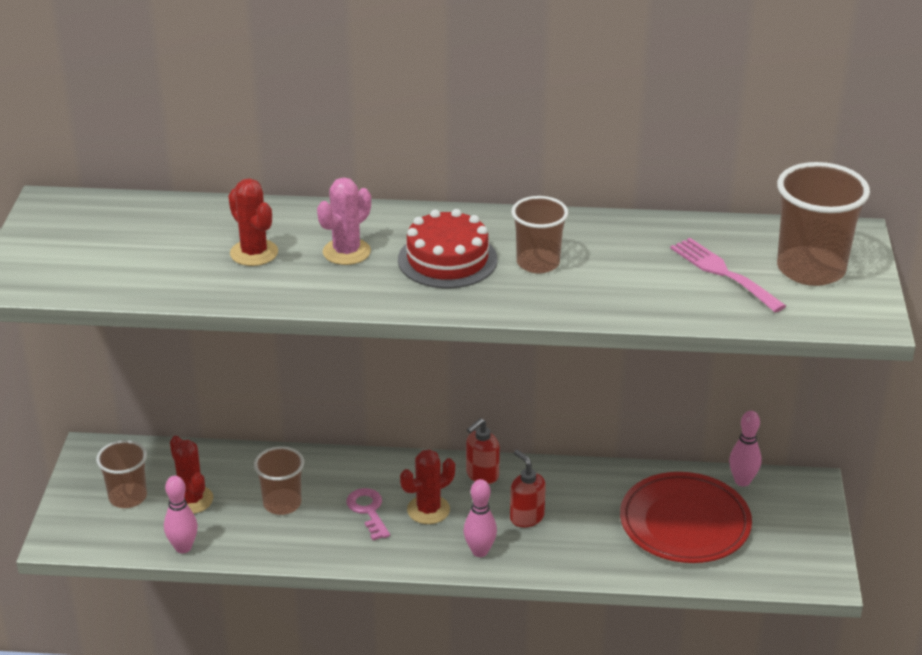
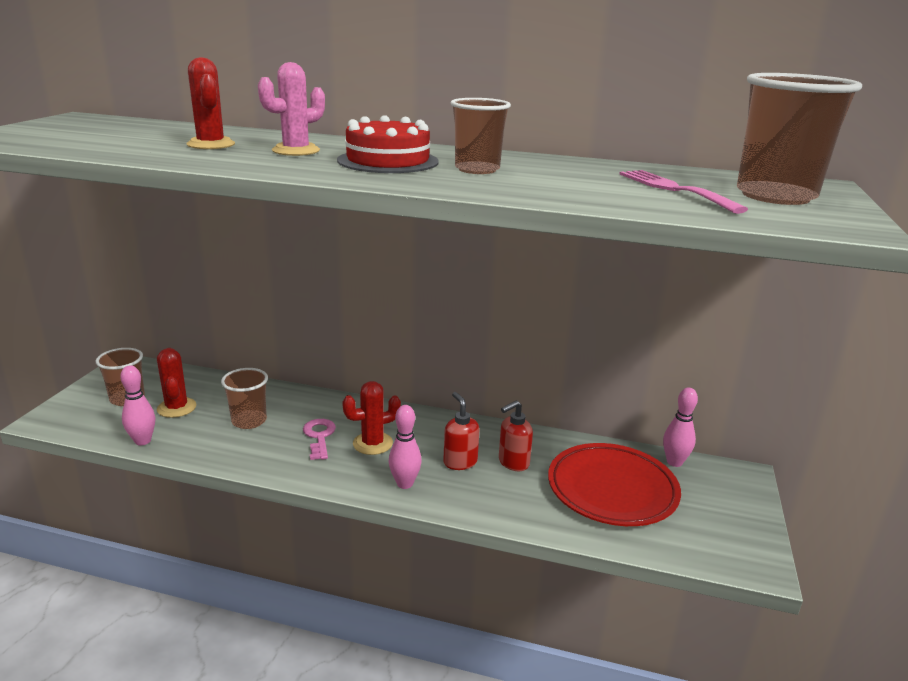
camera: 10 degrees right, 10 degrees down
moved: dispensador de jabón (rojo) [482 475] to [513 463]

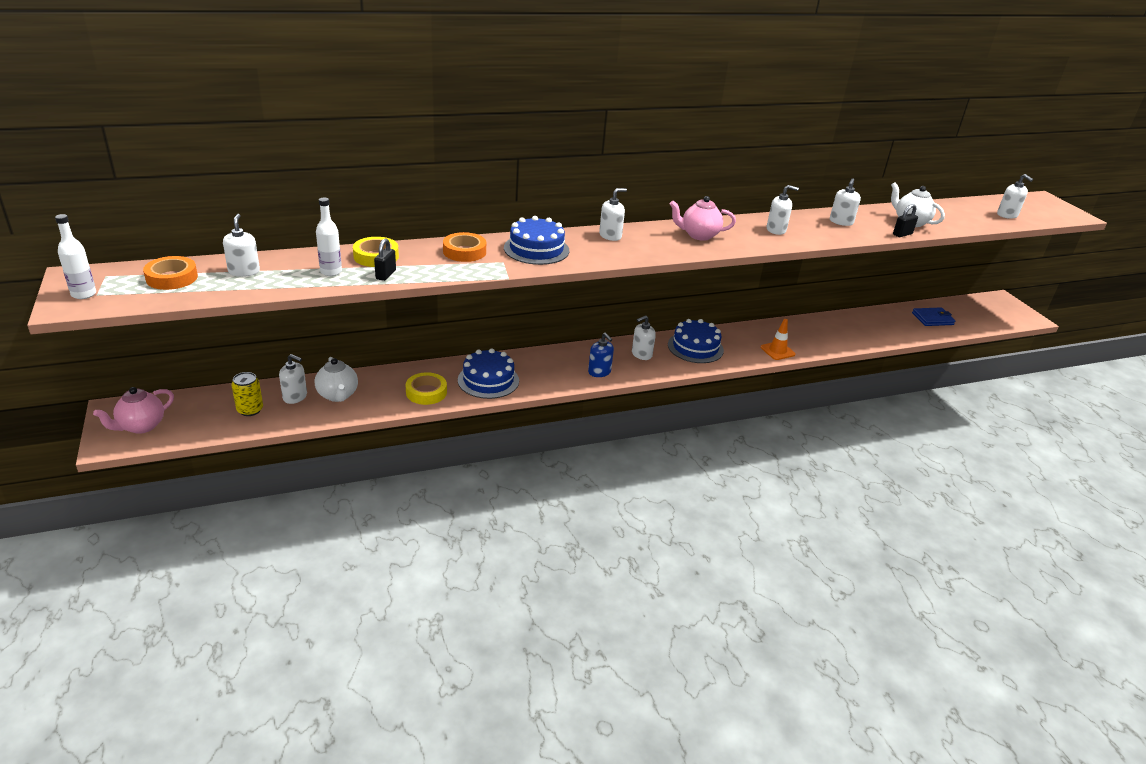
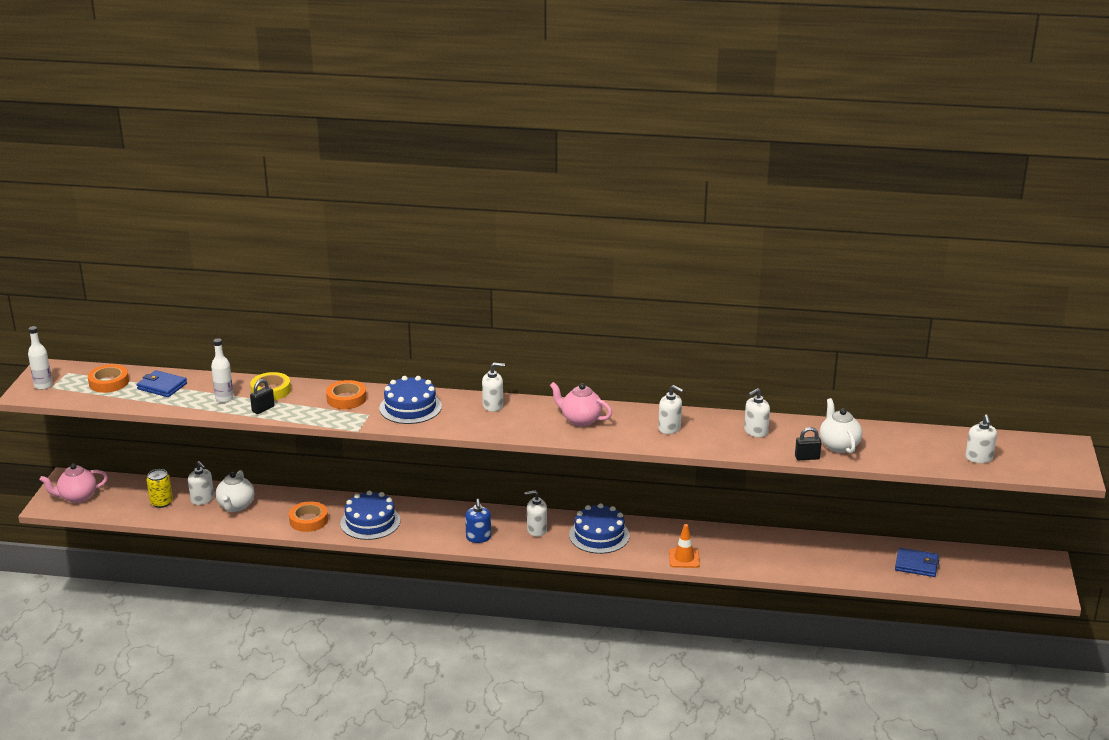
camera: 30 degrees right, 5 degrees down
replaced: dispensador de jabón (blanco) [244 271] to cartera (azul) [162 386]
recoloured: cinta adhesiva (amarillo) [426 392] to cinta adhesiva (naranja) [308 520]

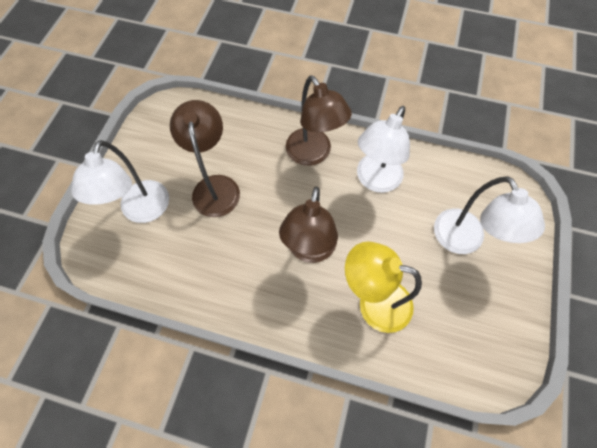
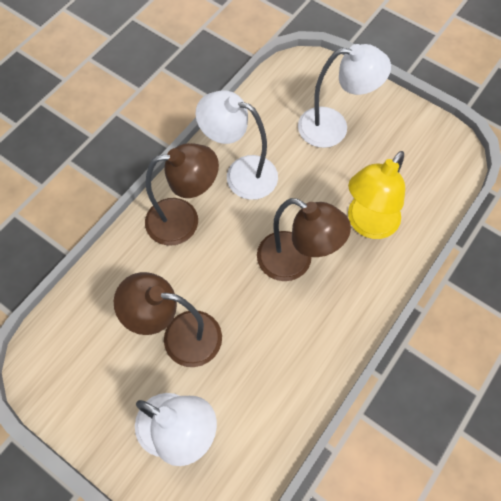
camera: 70 degrees left, 0 degrees up
turned: lámpara (blanco) [375 180] = [241 174] 150 degrees clockwise

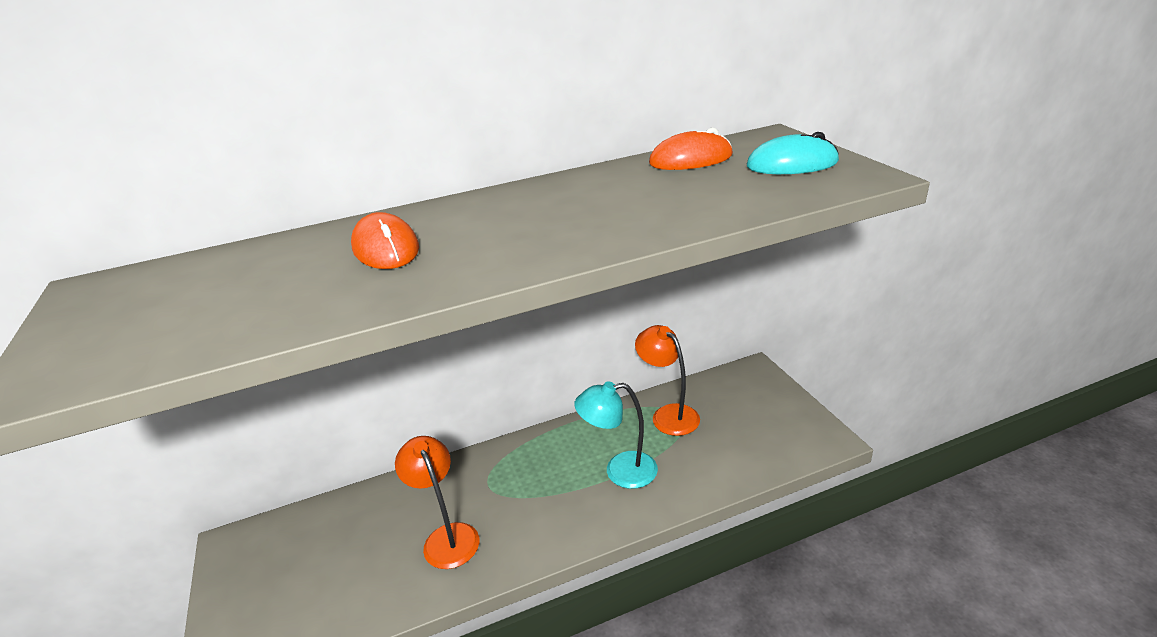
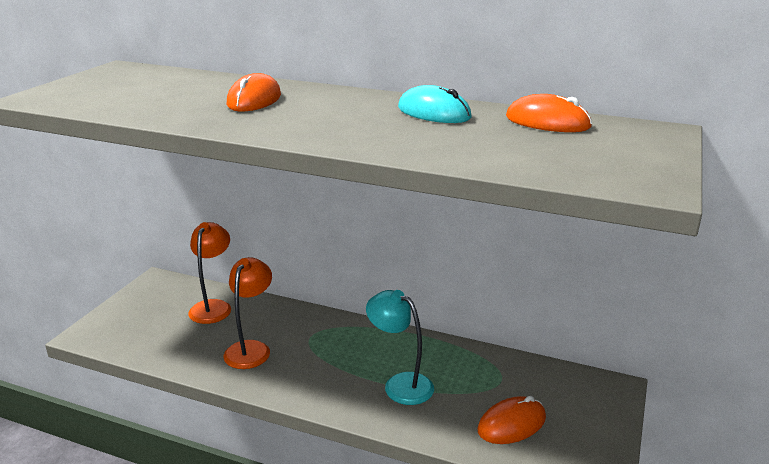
camera: 40 degrees right, 5 degrees down
added: ratón (naranja) [511 424]
moved: ratón (turquesa) [792 164] to [434 112]; lámpara (naranja) [668 414] to [213 307]

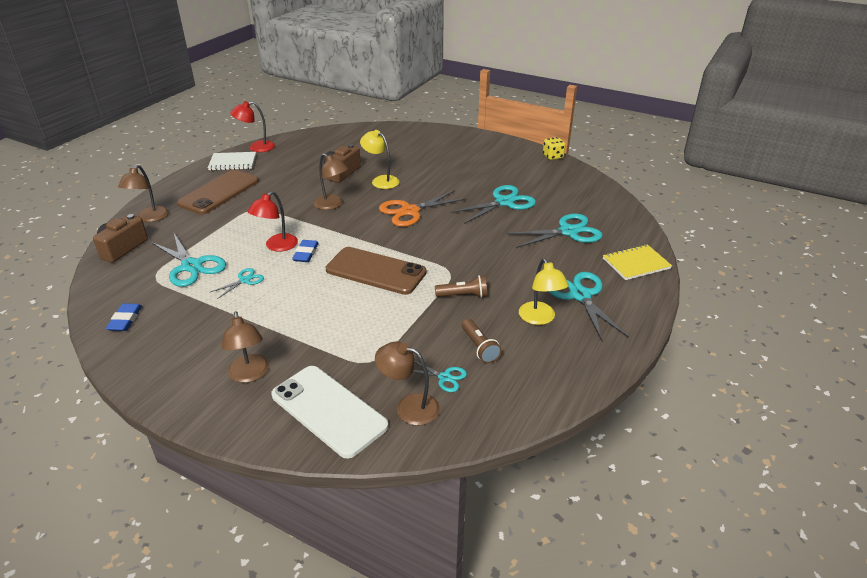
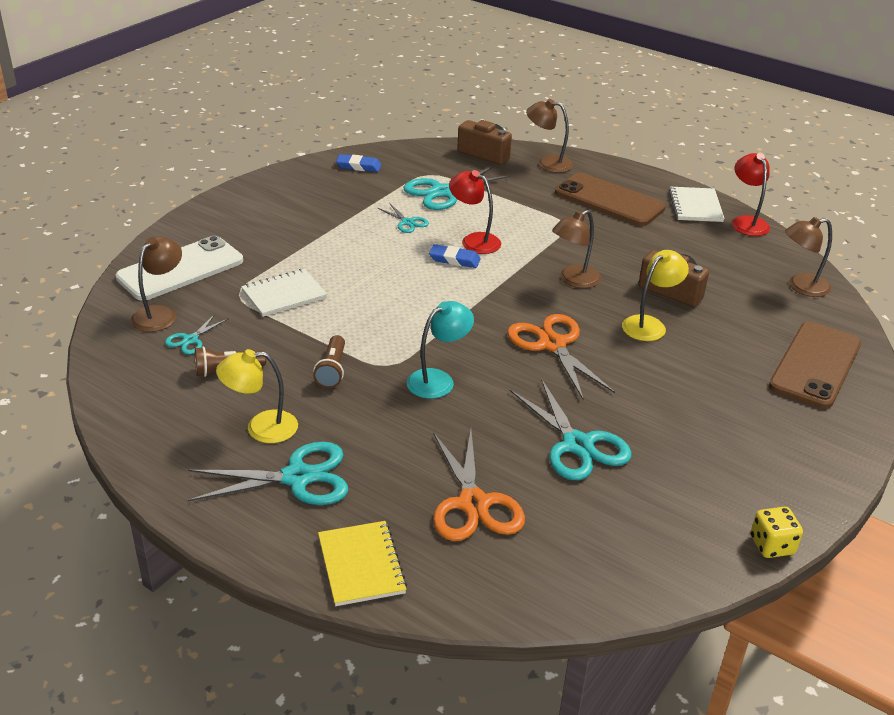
camera: 95 degrees right, 0 degrees up
added: cuaderno (blanco) [284 294]; lámpara (turquesa) [438 380]
moved: móvil (marrón) [376 271] to [815 365]; lámpara (marrón) [250 375] to [801 287]
recoloured: tijeras (turquesa) [568 232] to tijeras (naranja) [473 504]

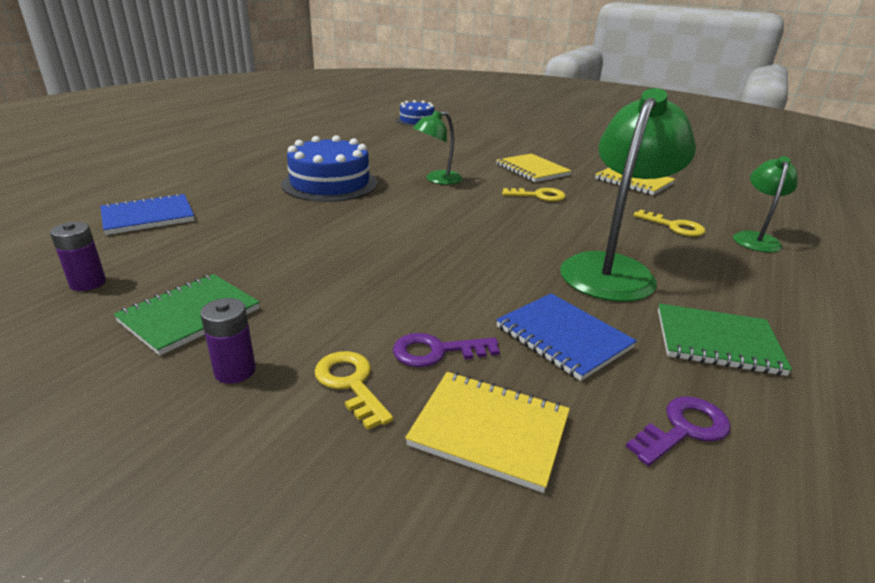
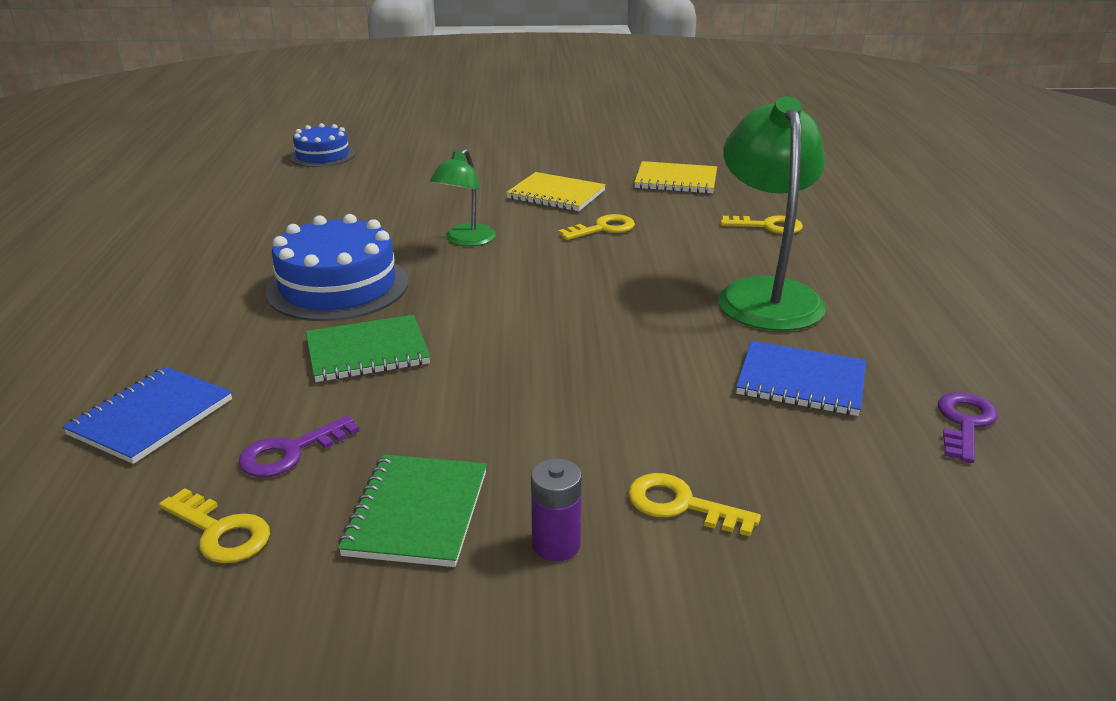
camera: 30 degrees left, 0 degrees up
removed: lámpara (verde) [755 238]; cuaderno (amarillo) [489 431]
moved: cuaderno (verde) [717 341] to [367 352]; llave (morado) [436 351] to [290 452]
replaced: pila (morado) [88 283] to llave (amarillo) [220 532]

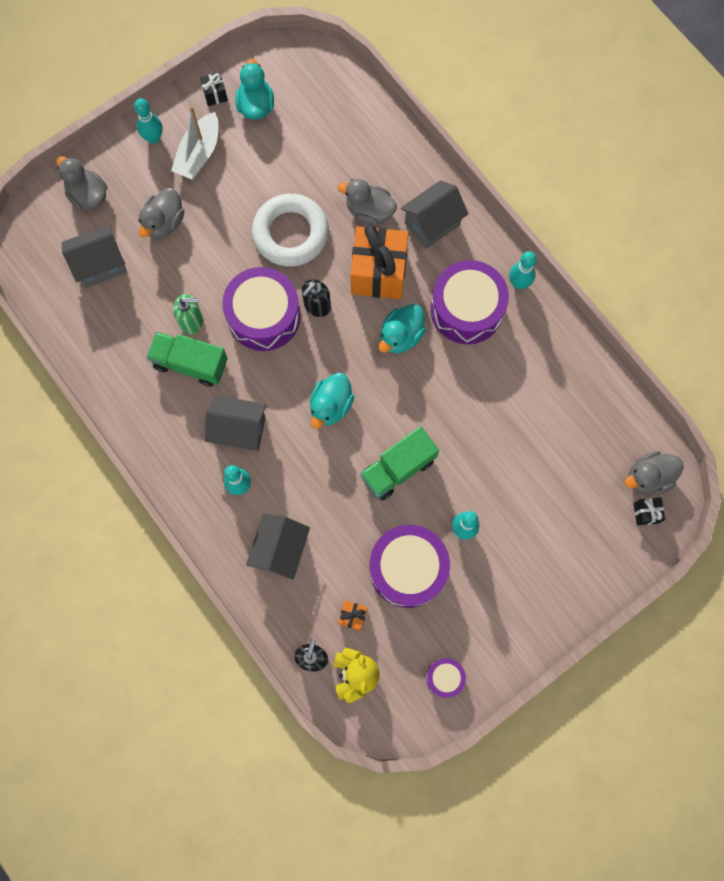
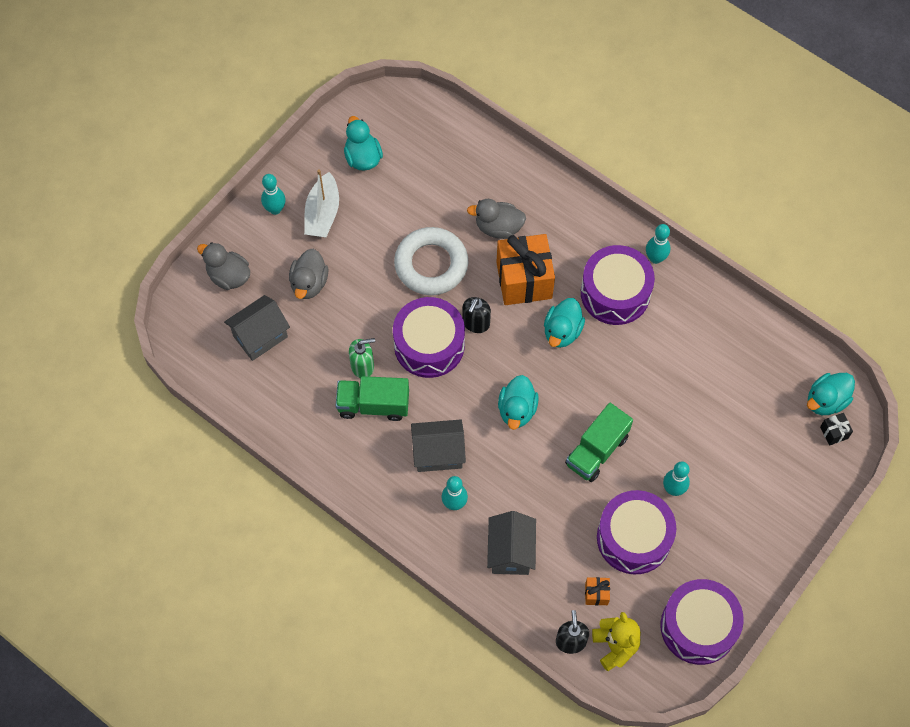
camera: 15 degrees left, 10 degrees down
removed: regalo (negro) [215 95]; casa (gris) [432 224]
recoloured: pato (gris) [648 477] to pato (turquesa) [826 401]
resized: tambor (morado) [445 677] = [698 626] x2.10

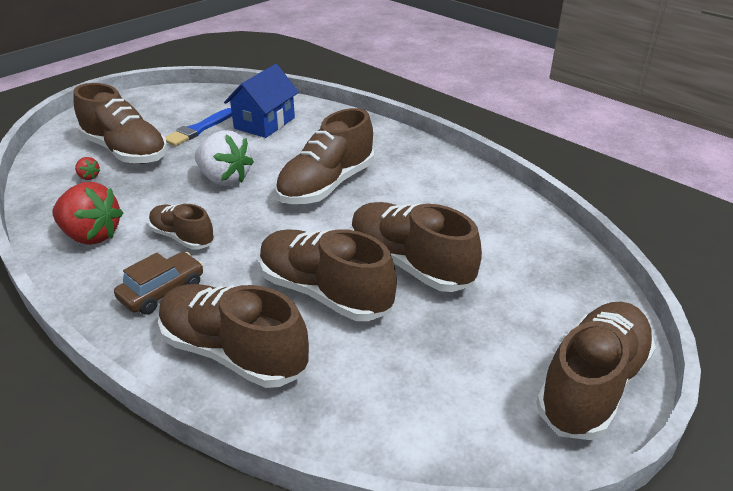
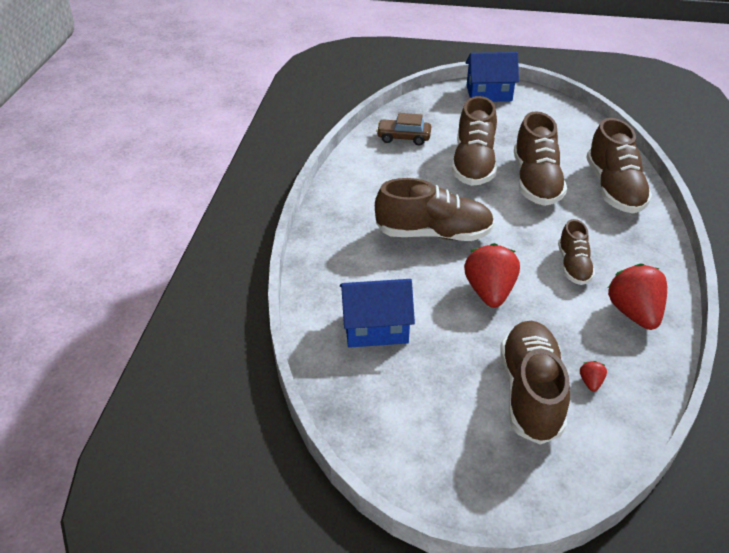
camera: 125 degrees left, 5 degrees up
removed: pincel (azul) [198 129]
moved: coche (marrón) [162 291] to [403 138]
replaced: zapato (marrón) [592 385] to casa (azul) [489 93]
recoloured: fresa (blanco) [224 179] to fresa (rojo) [489 292]

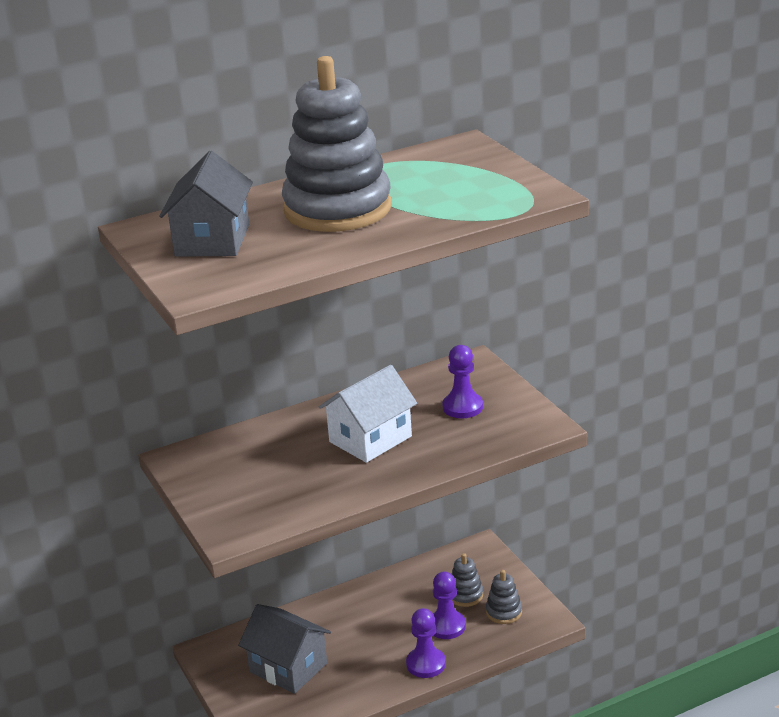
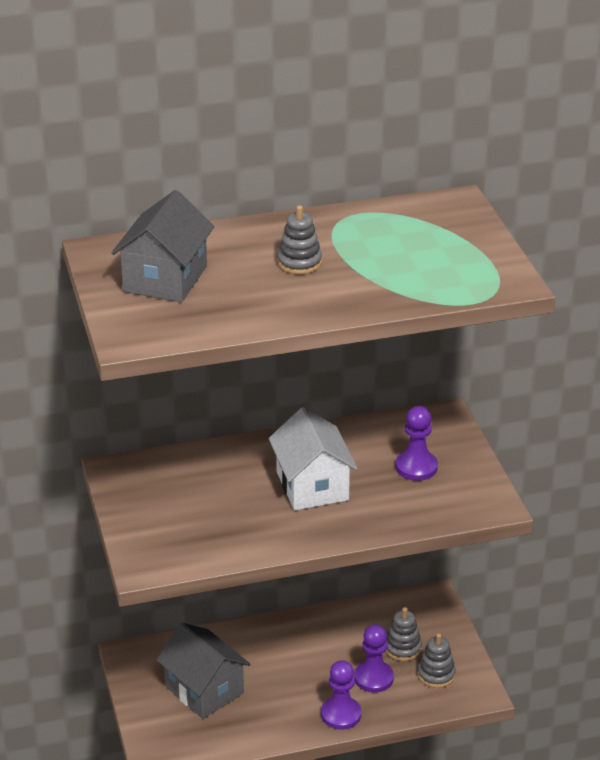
camera: 10 degrees right, 5 degrees up
turned: casa (blanco) [370 439] = [312 486] 75 degrees counterclockwise
resized: juguete apilable (gris) [337 209] = [299 262] x0.40

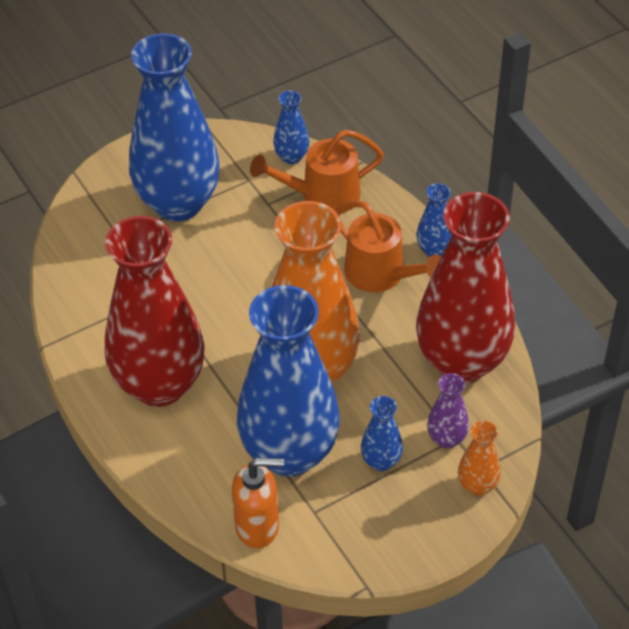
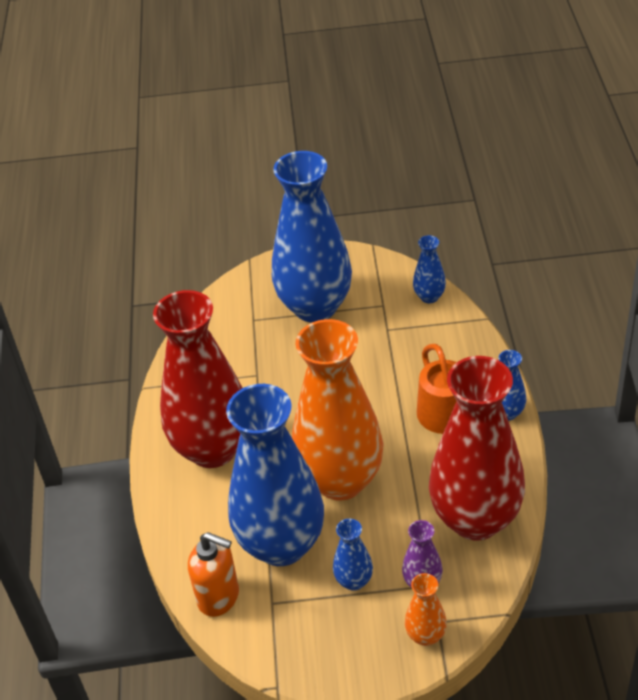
camera: 30 degrees right, 5 degrees down
removed: regadera (naranja) [321 196]

